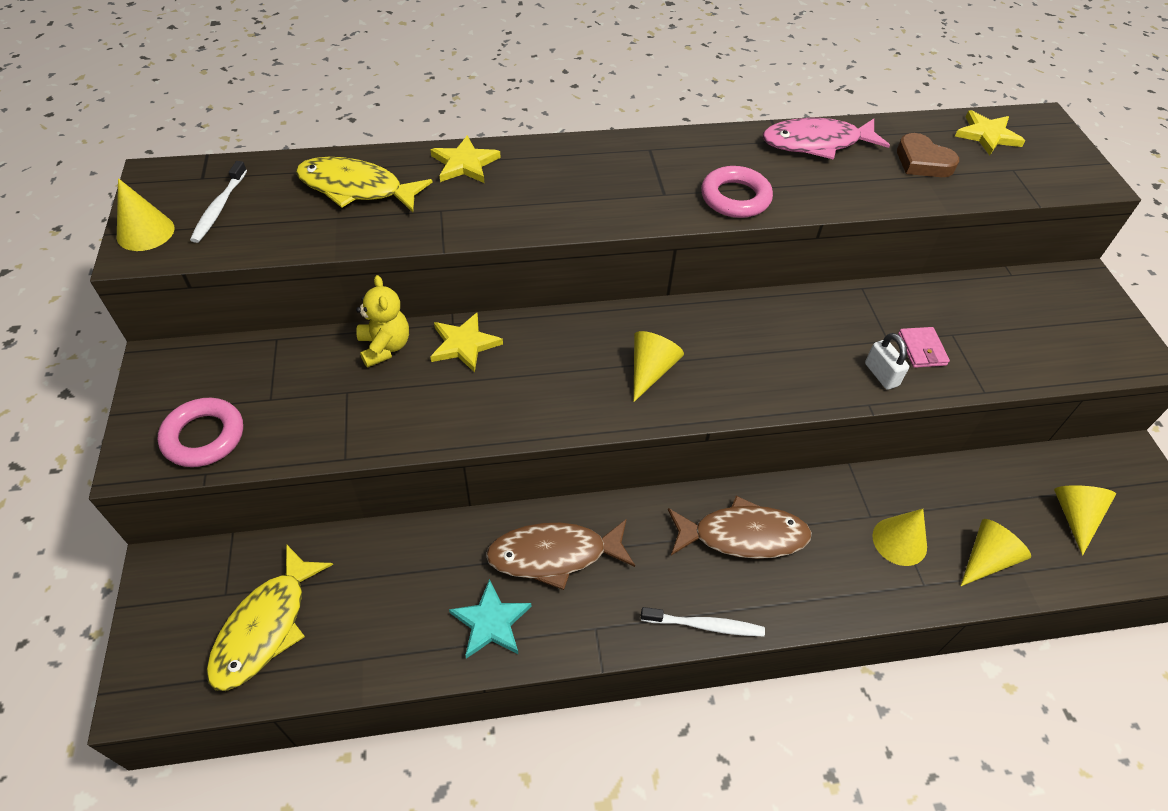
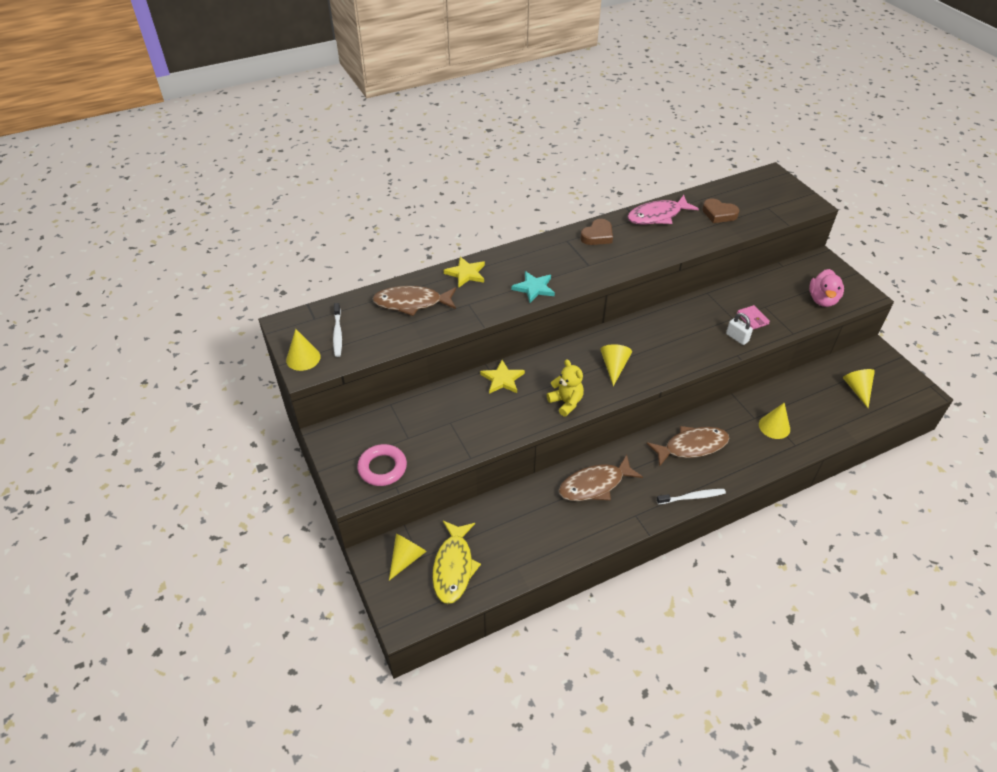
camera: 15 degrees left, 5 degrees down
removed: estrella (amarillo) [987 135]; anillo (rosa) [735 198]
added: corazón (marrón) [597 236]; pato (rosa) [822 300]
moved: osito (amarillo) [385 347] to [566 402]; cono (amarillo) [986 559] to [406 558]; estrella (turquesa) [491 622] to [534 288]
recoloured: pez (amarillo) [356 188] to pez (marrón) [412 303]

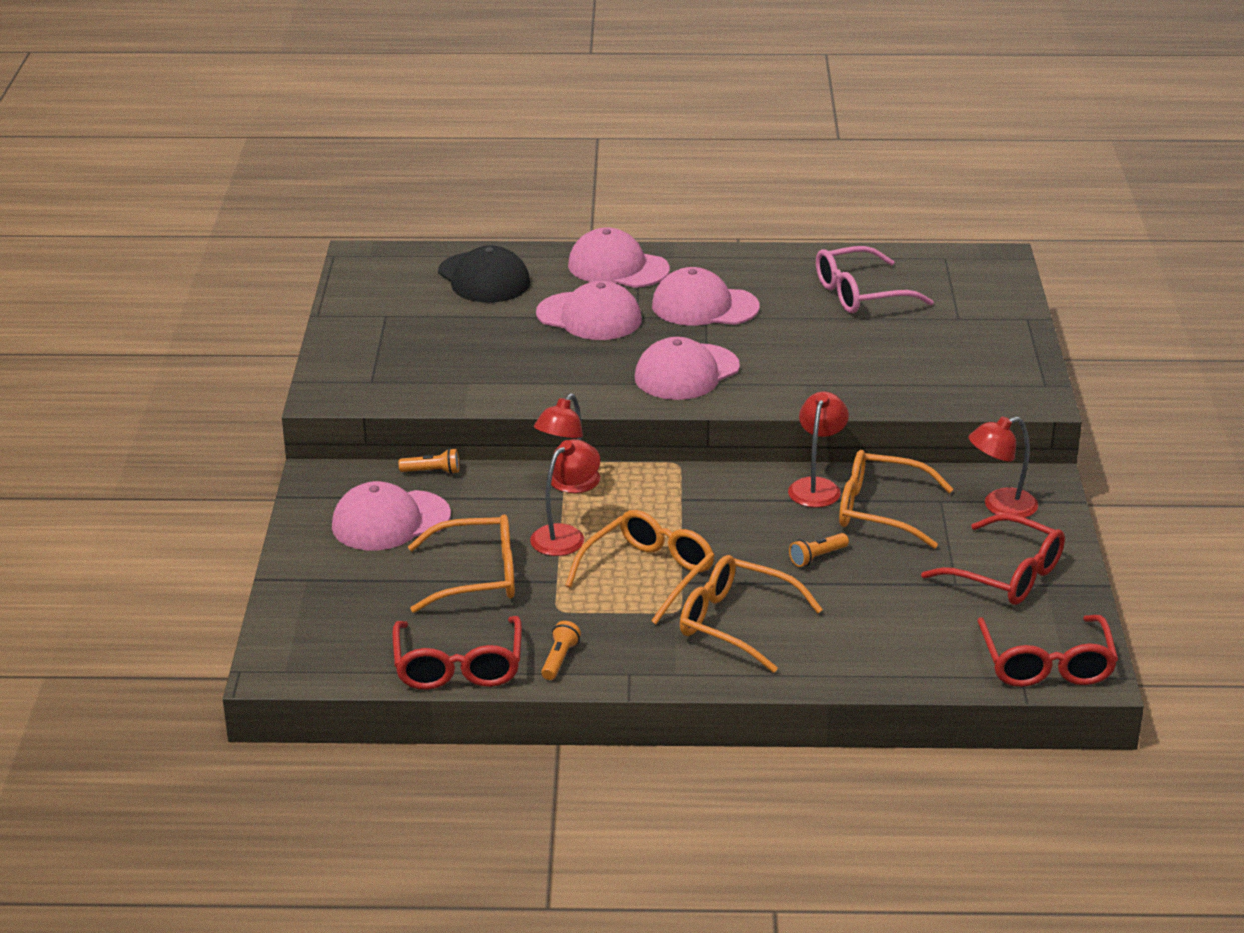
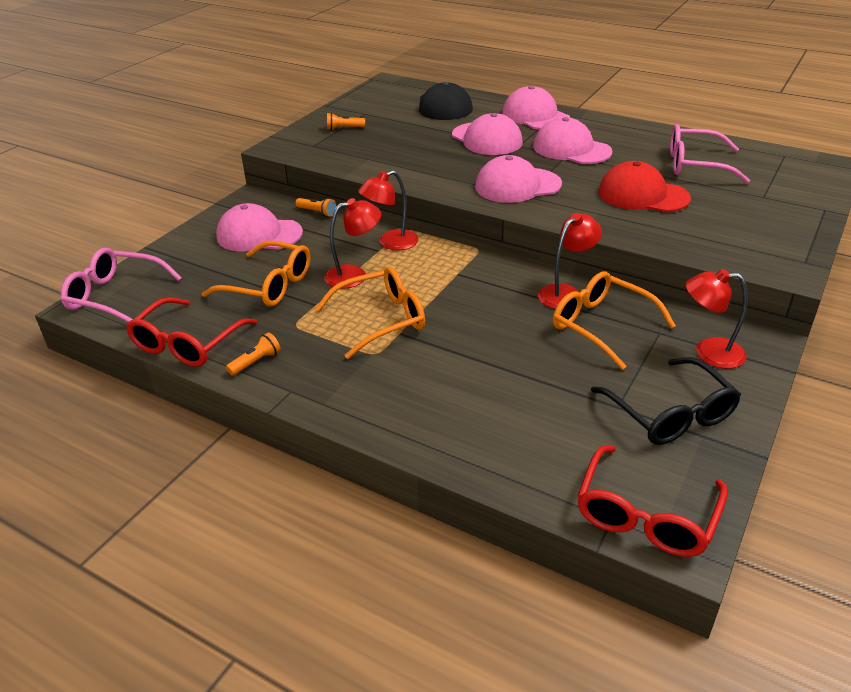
camera: 30 degrees right, 5 degrees up
removed: gafas (naranja) [736 623]
added: gorra (rojo) [643 195]; gafas (rosa) [115 296]
moved: lámpara de mano (naranja) [817 557] to [344 128]
recoloured: gafas (rojo) [1006 575] to gafas (negro) [670 414]

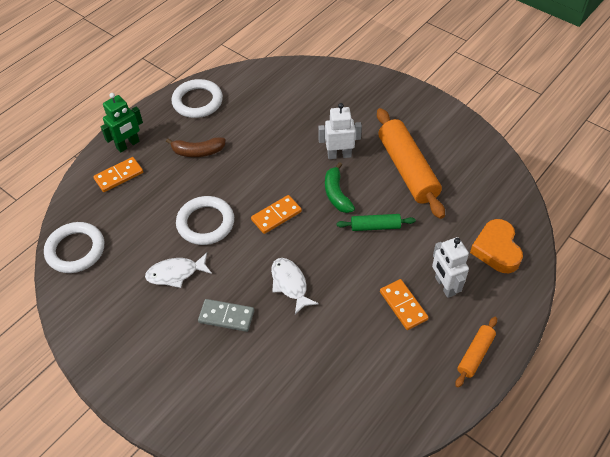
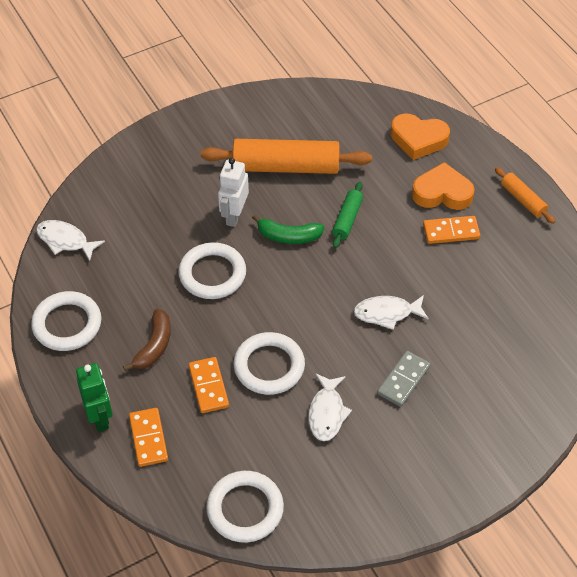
camera: 70 degrees left, 0 degrees up
added: pez (blanco) [65 240]; anillo (blanco) [212 274]
moved: ficha de dominó (naranja) [276 216] to [208 386]
replaced: robot (blanco) [444 286] to corazón (naranja) [442 193]

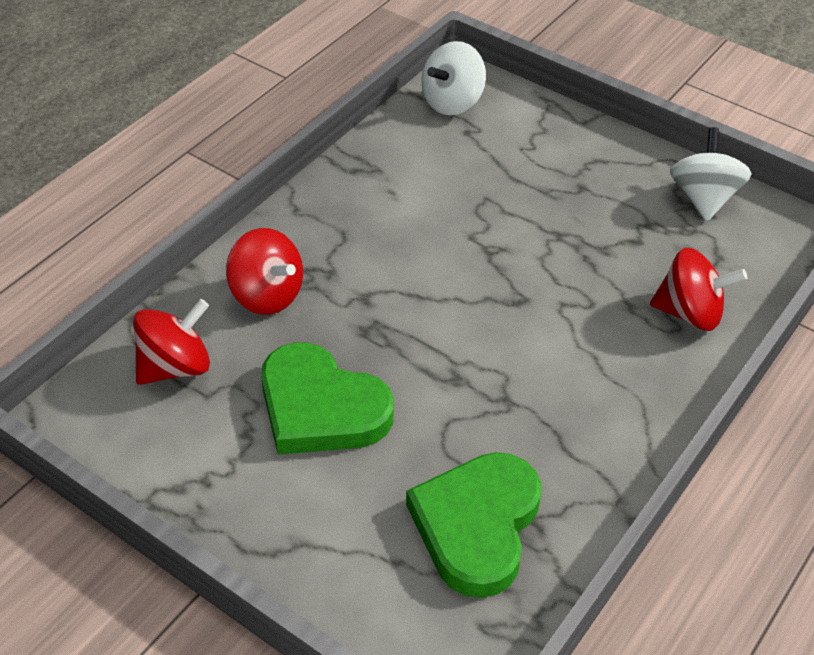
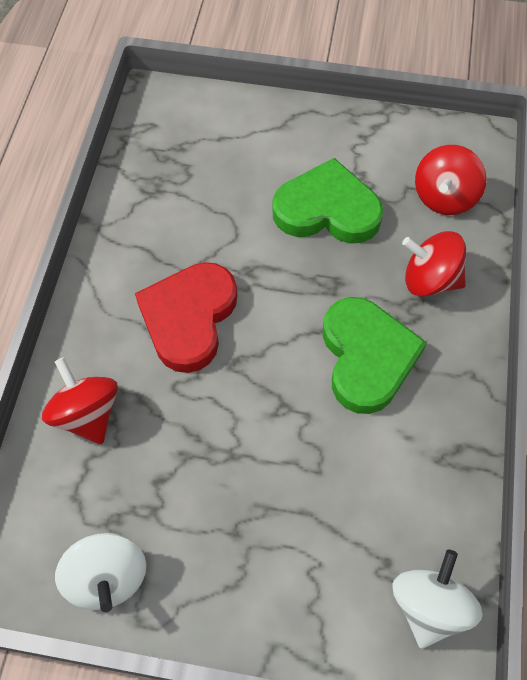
camera: 155 degrees right, 15 degrees up
added: corazón (rojo) [189 318]
moved: corazón (verde) [477 526] to [367 357]
turned: peonza (rojo) [689 313] = [87 414] 75 degrees clockwise

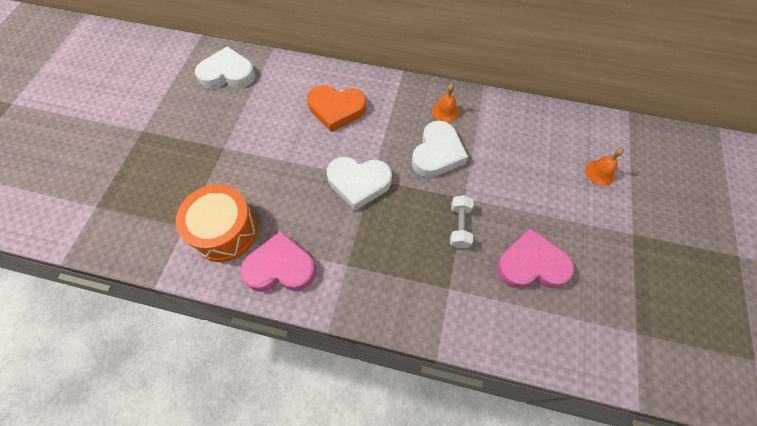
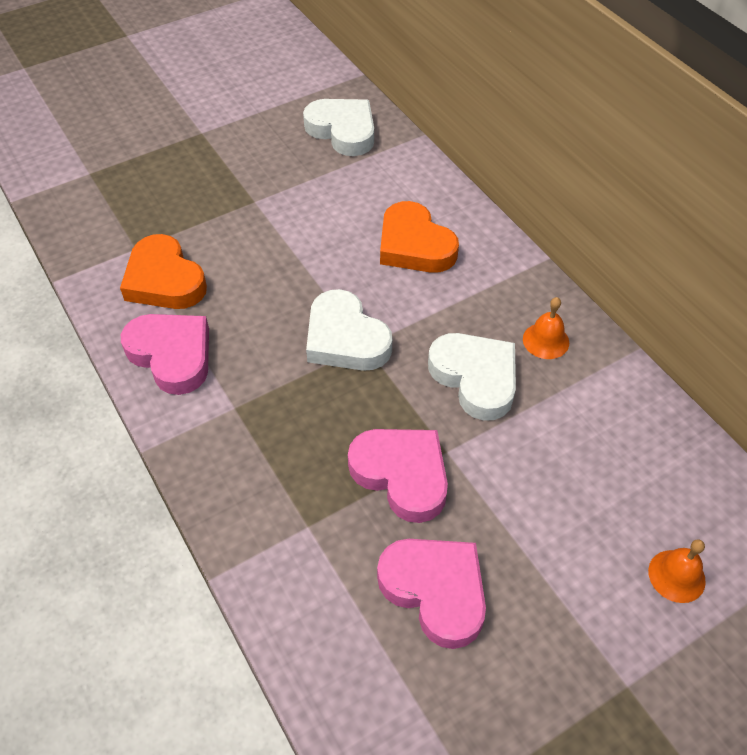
camera: 45 degrees right, 10 degrees down
replaced: tambor (naranja) [225 231] to corazón (naranja) [164 280]; mancuerna (blanco) [459 226] to corazón (rosa) [402 475]
turned: corazón (blanco) [437 153] = [475 378] 105 degrees counterclockwise

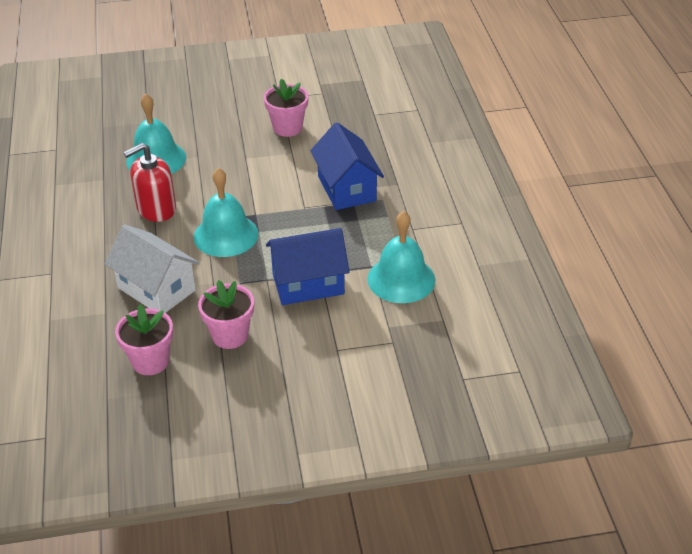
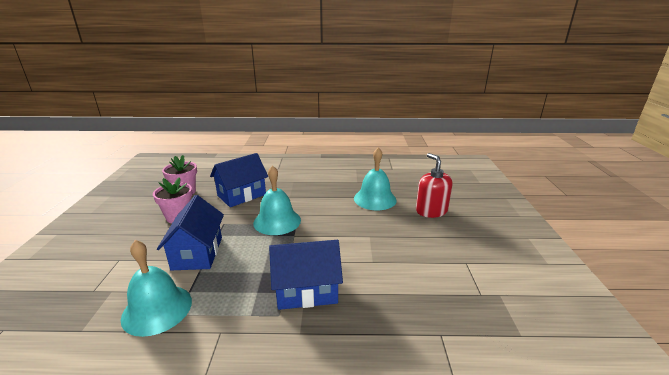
camera: 100 degrees right, 15 degrees down
removed: maceta (rosa) [287 128]
moved: dispensador de jabón (rojo) [156 209] to [431 211]
recoloured: casa (blanco) [156 289] to casa (azul) [241 195]

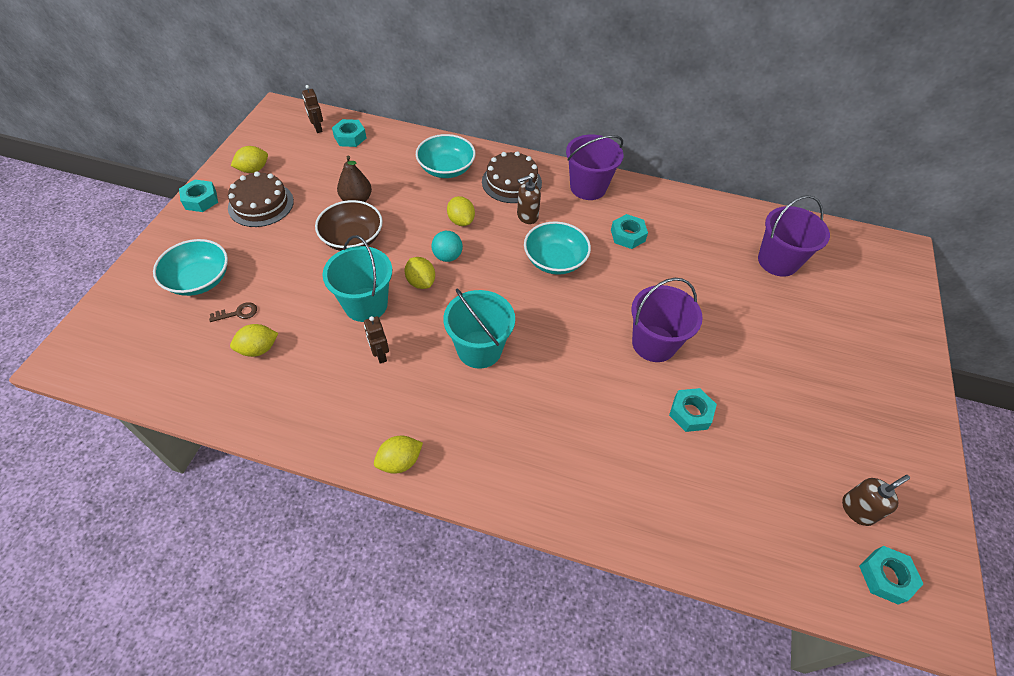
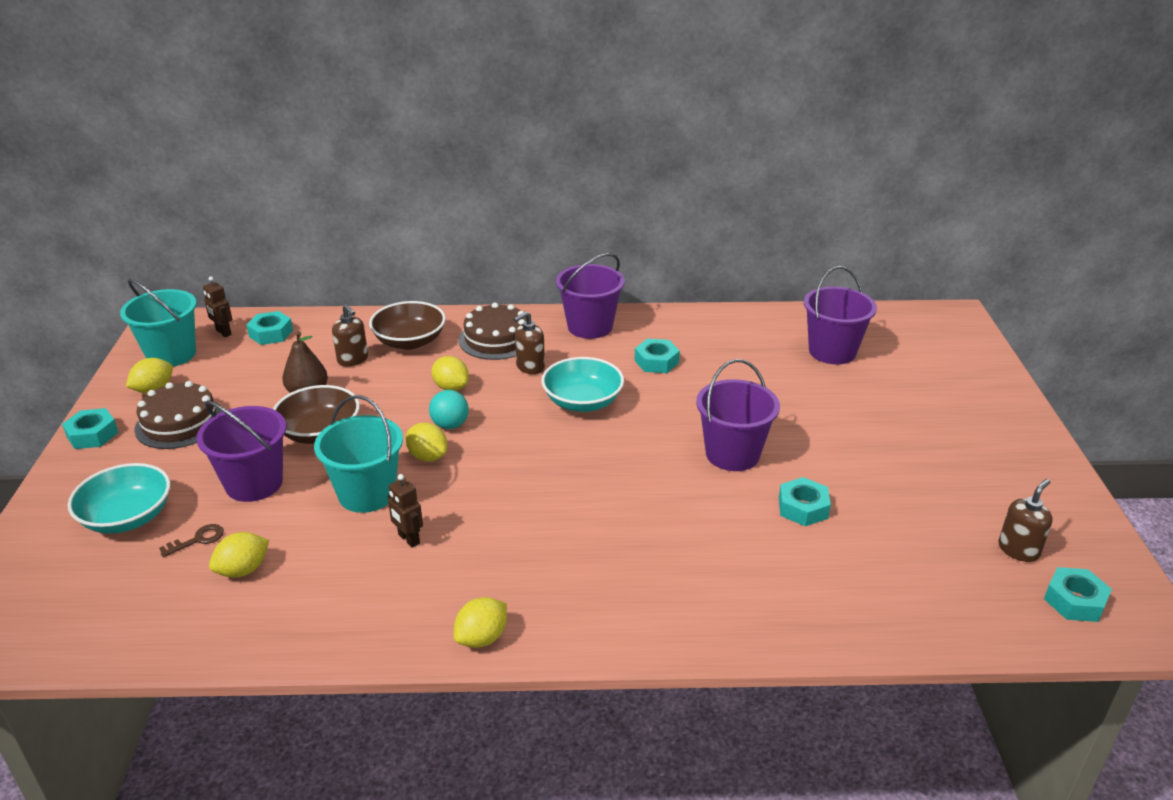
camera: 15 degrees left, 20 degrees down
added: dispensador de jabón (marrón) [353 359]; balde (morado) [254 483]
moved: balde (turquesa) [479 349] to [171 354]
recoloured: cuenco (turquesa) [446 169] to cuenco (marrón) [410 341]

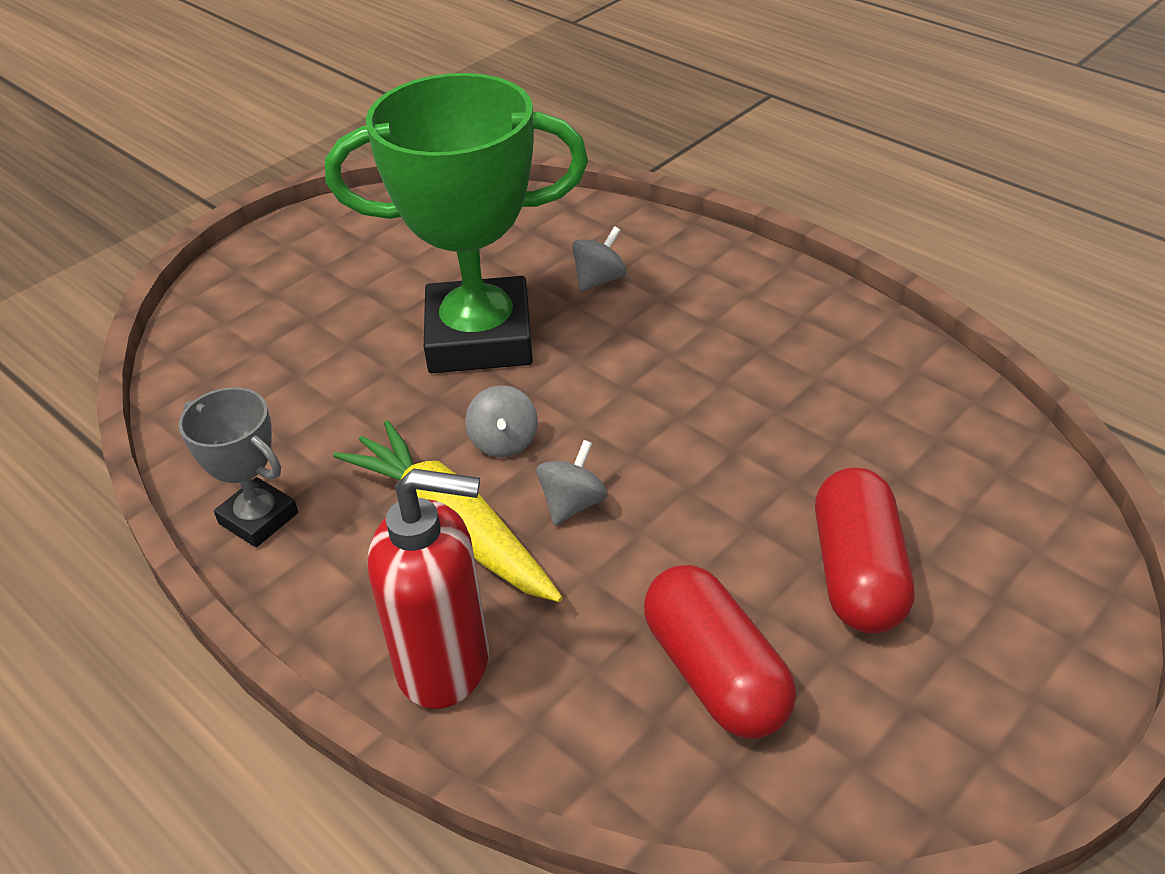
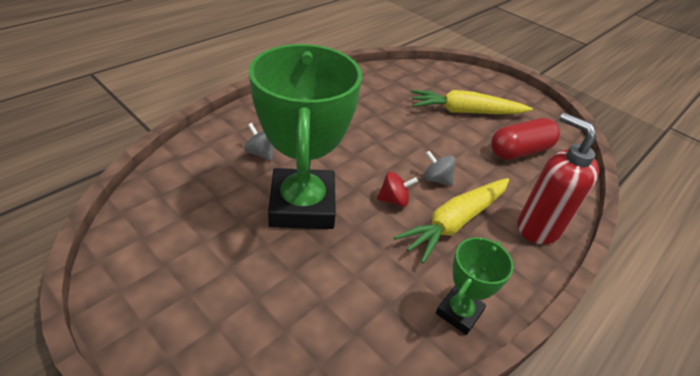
camera: 95 degrees left, 0 degrees up
replaced: cápsula (rojo) [858 573] to zanahoria (amarillo) [465 112]
recoloured: peonza (gris) [504 442] to peonza (rojo) [394 200]; trofeo (gris) [258 518] to trofeo (verde) [459 312]
turned: dispensador de jabón (rojo) [445 664] = [538 227] 45 degrees counterclockwise

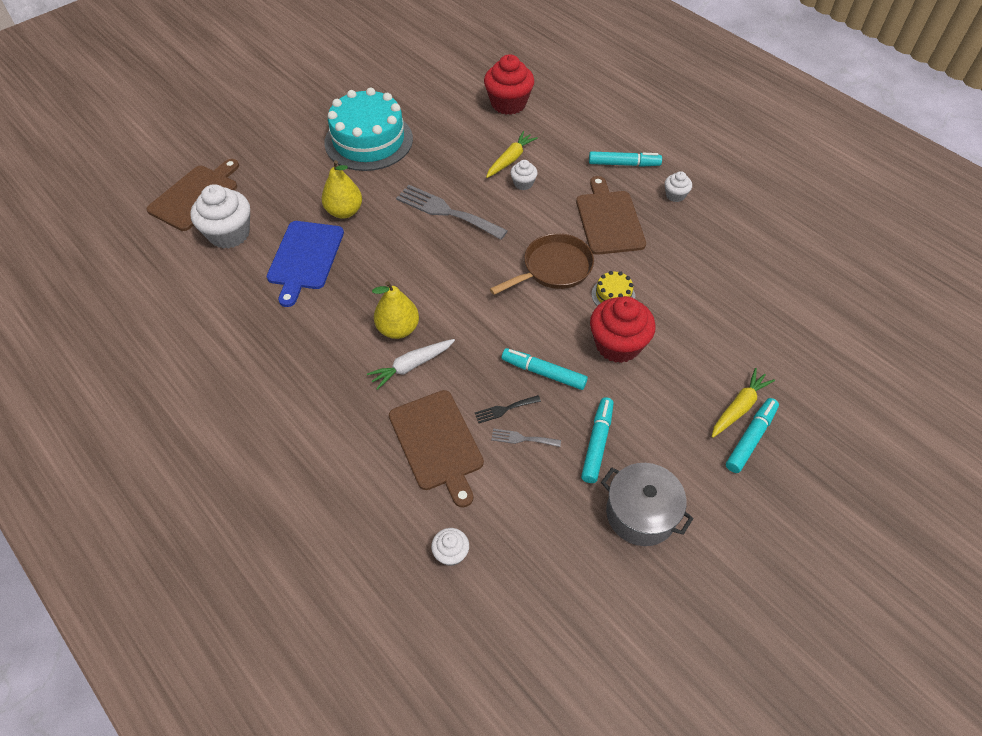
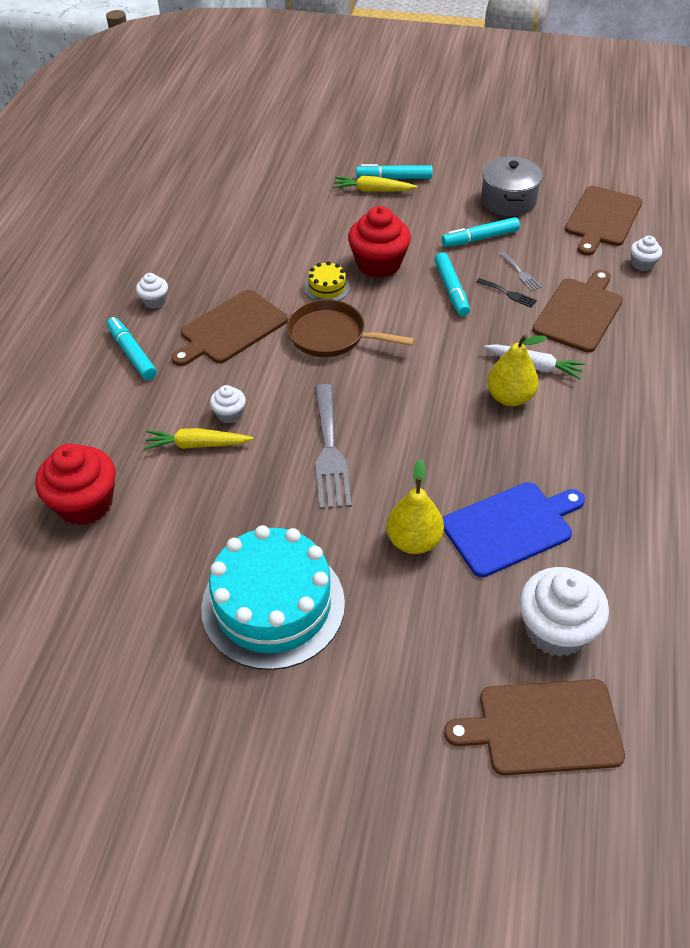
camera: 125 degrees left, 5 degrees down
added: tabla de cortar (marrón) [602 218]

